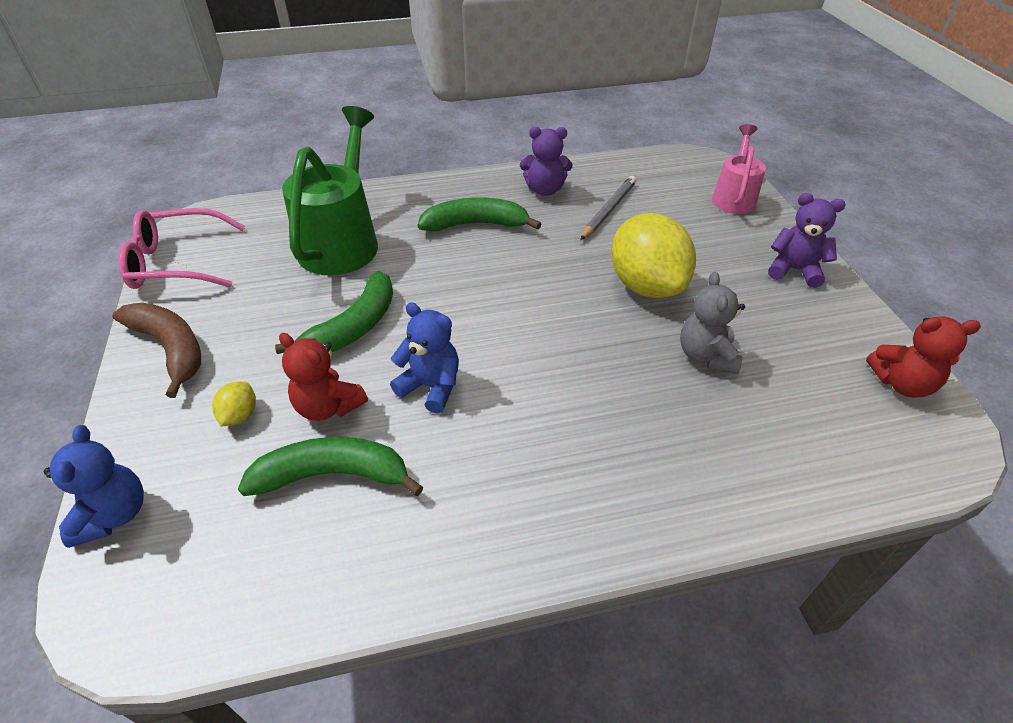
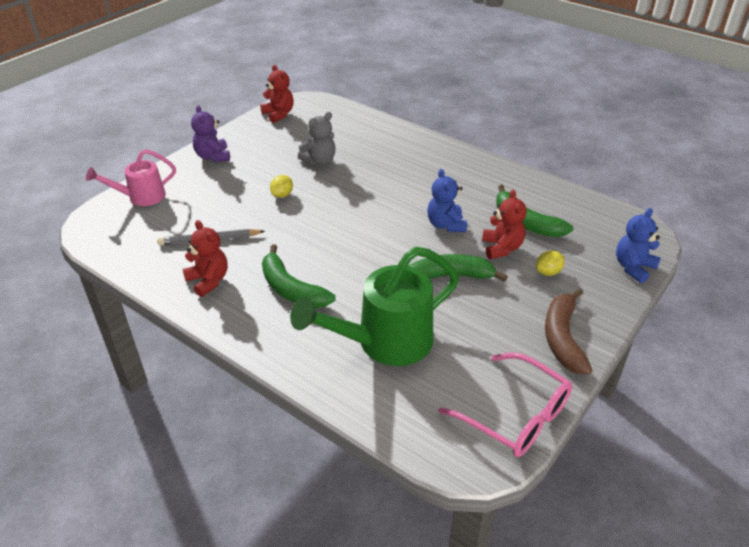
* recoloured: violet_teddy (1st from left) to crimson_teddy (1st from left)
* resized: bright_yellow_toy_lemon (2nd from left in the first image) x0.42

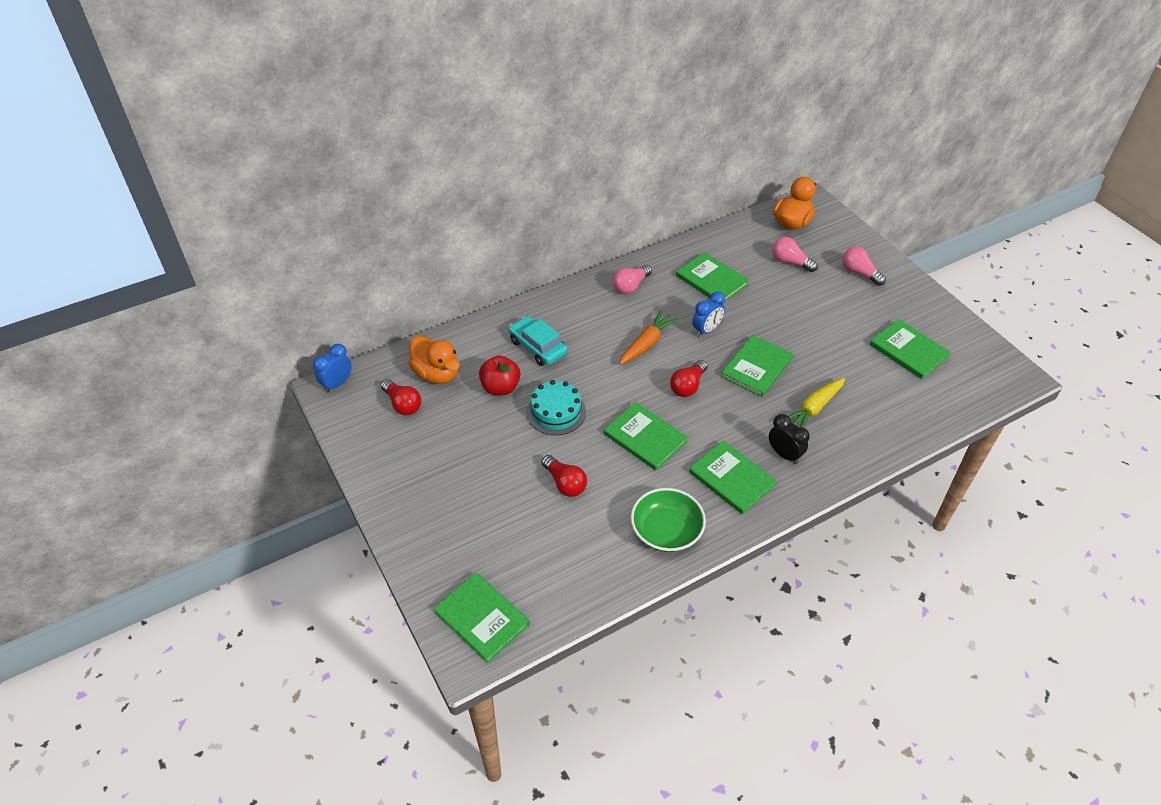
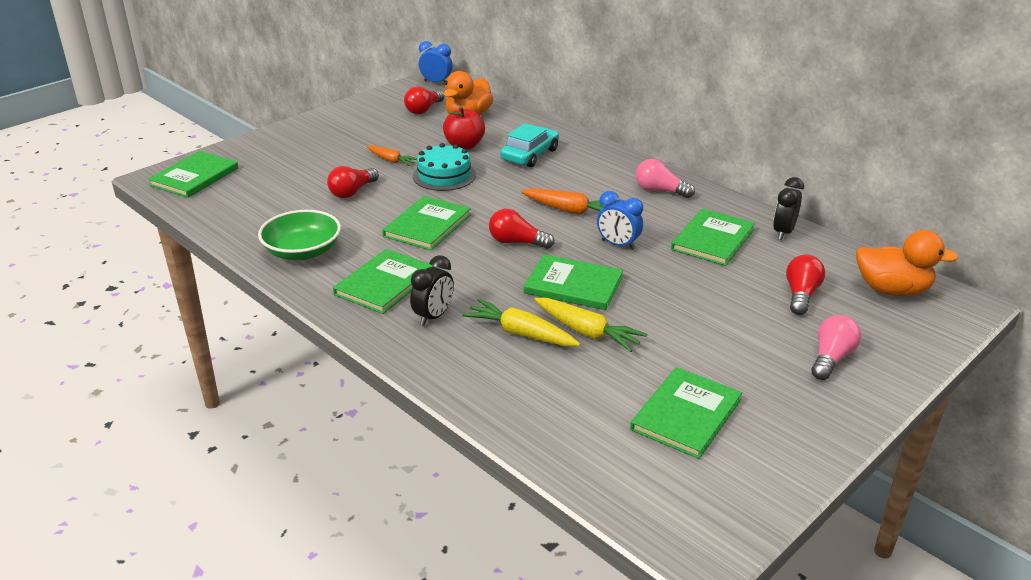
* added: orange_toy_carrot (1st from left)
* added: bright_yellow_toy_carrot (2nd from left)
* added: black_clock (2nd from left)
* recoloured: rosy_lightbulb (2nd from left) to crimson_lightbulb (4th from left)

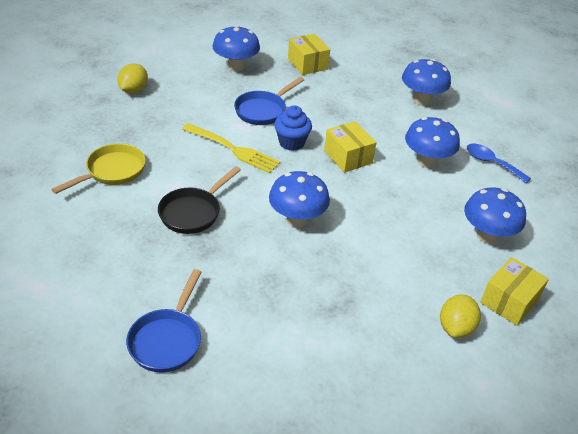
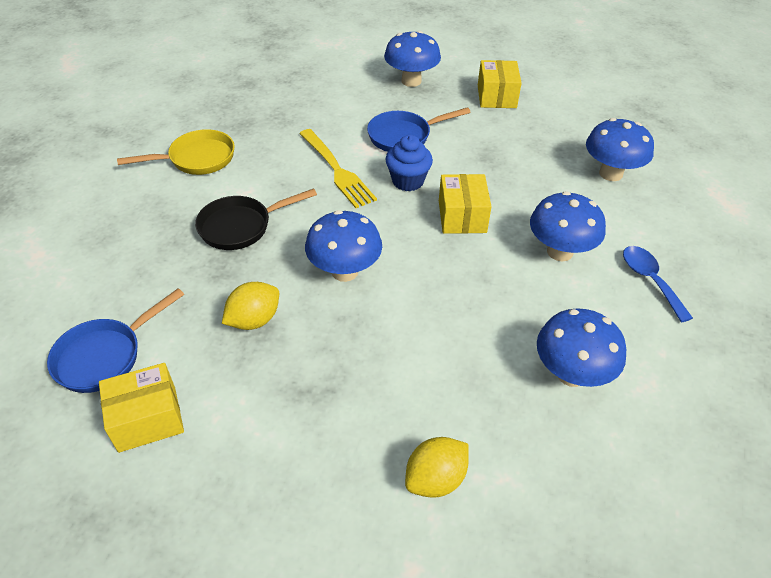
* moved: bright_yellow_toy_lemon (1st from left)
* moved: bright_yellow_package (3rd from left in the first image) to bright_yellow_package (1st from left)

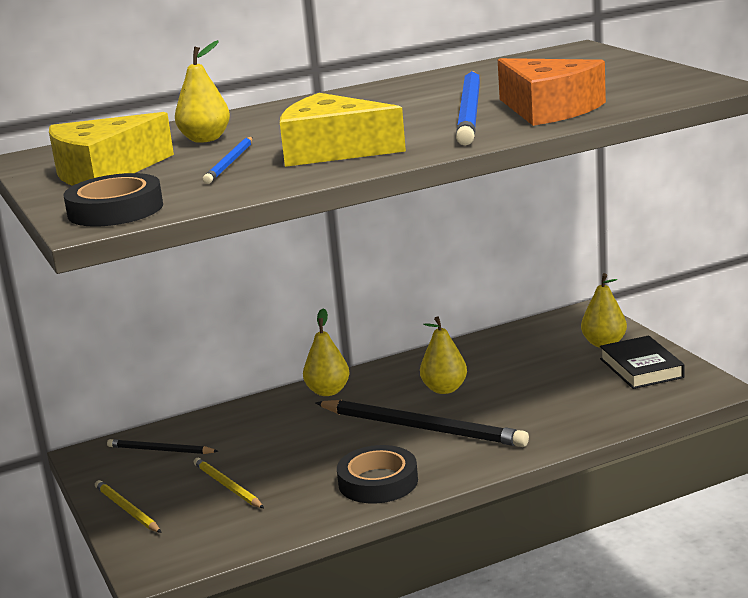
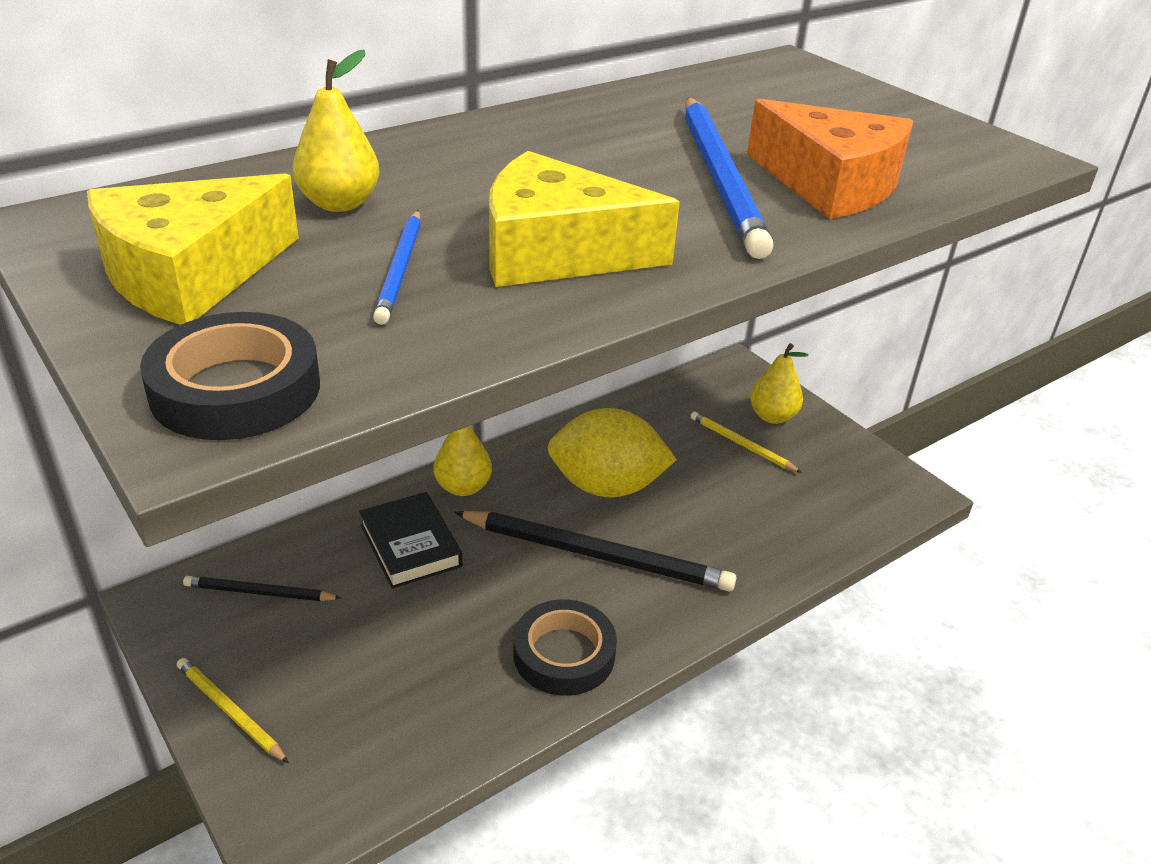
* moved: bright_yellow_pencil (2nd from left)
* moved: black_hardback
* replaced: bright_yellow_pear_fruit (3rd from left) to bright_yellow_toy_lemon

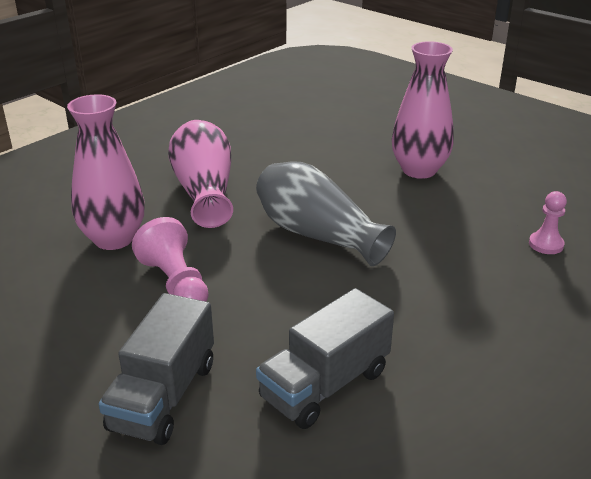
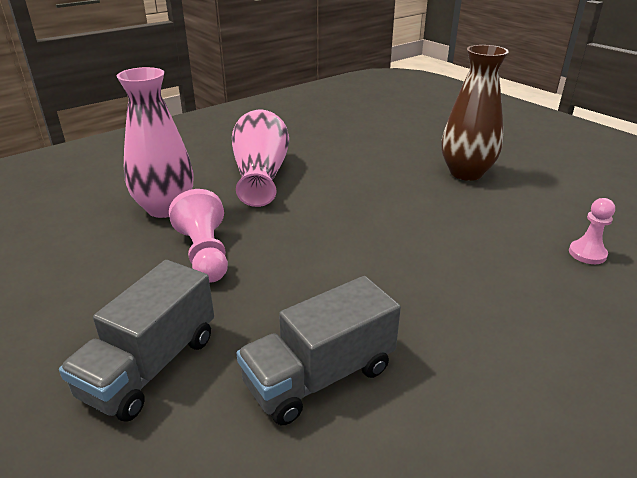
* removed: grey_flower_vase
* recoloured: rosy_flower_vase (3rd from left) to dark_brown_flower_vase

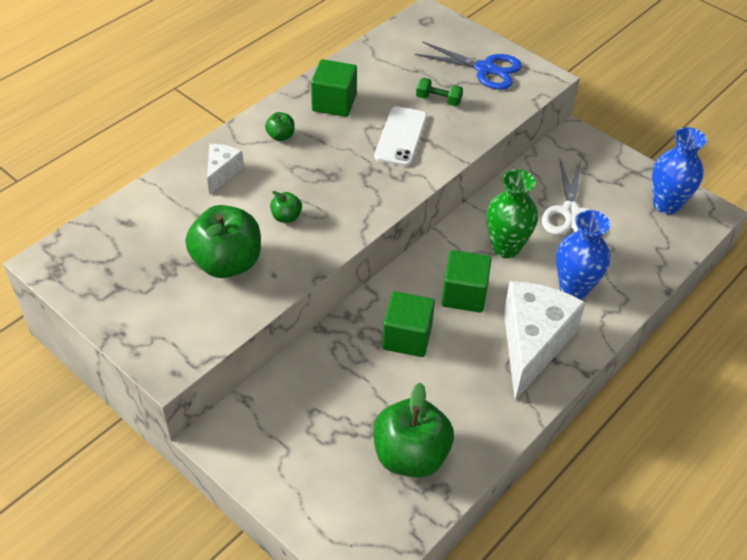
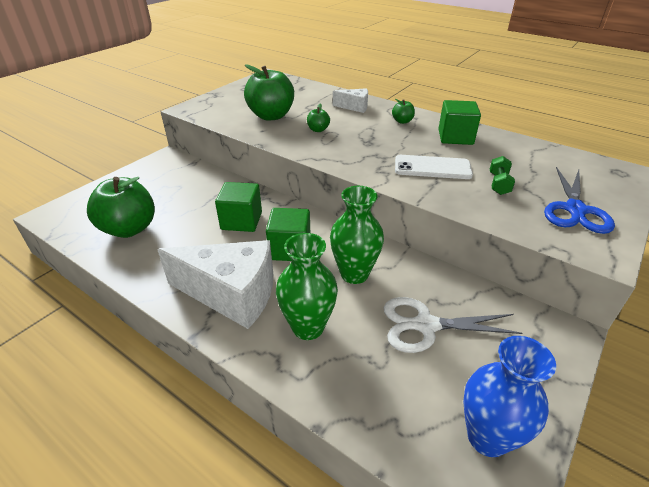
* recoloured: royal_blue_flower_vase (1st from left) to emerald_flower_vase (1st from left)

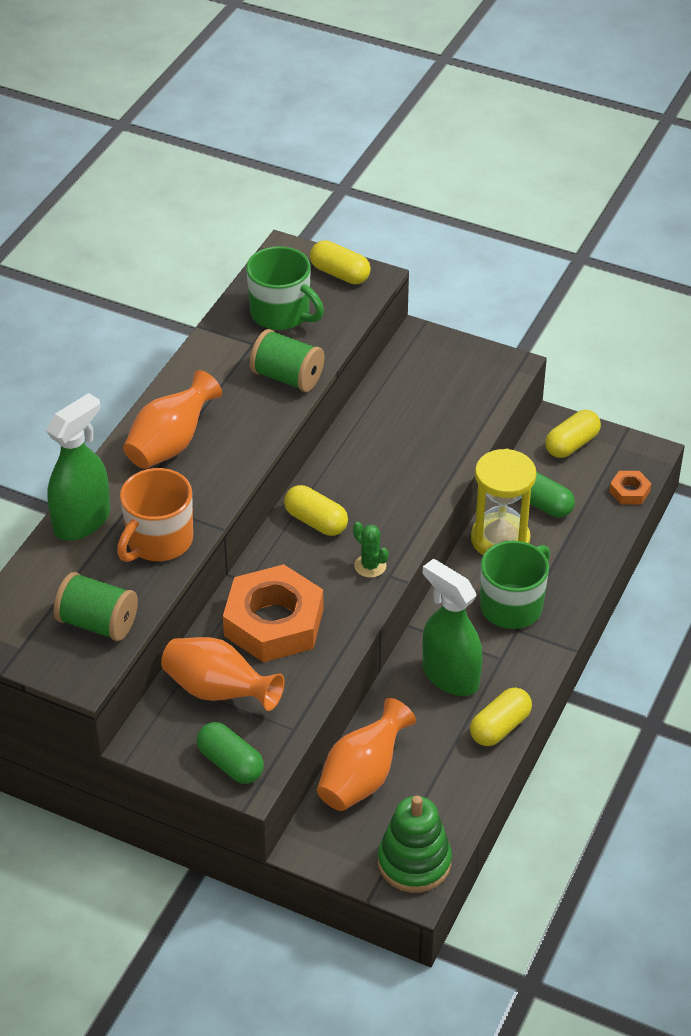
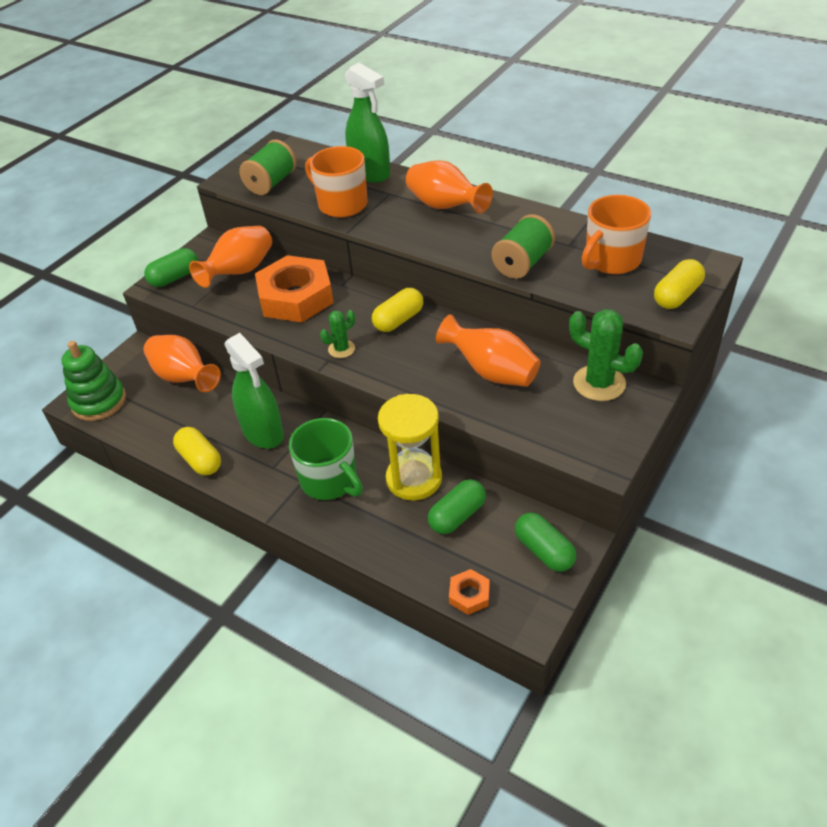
* added: orange_flower_vase (4th from left)
* added: emerald_cactus (2nd from left)
* recoloured: emerald_coffee_mug (1st from left) to orange_coffee_mug (2nd from left)
* recoloured: bright_yellow_capsule (4th from left) to emerald_capsule (3rd from left)
* turned: emerald_sprayer (2nd from left in the first image) 90 degrees clockwise

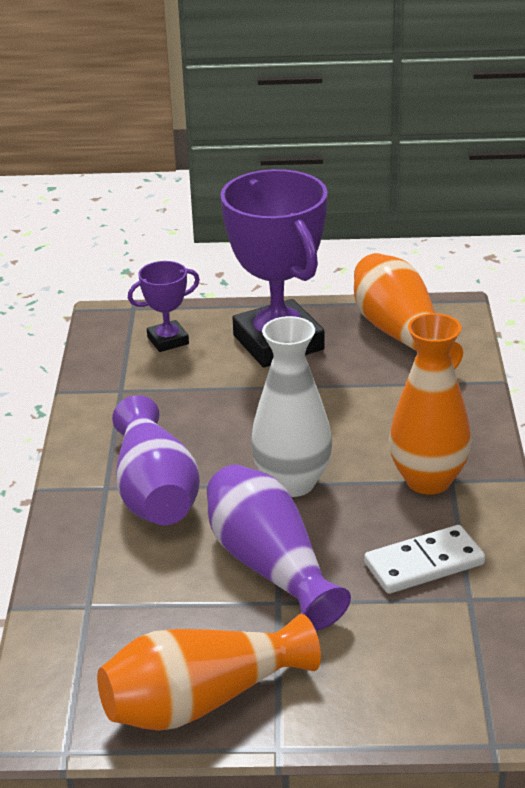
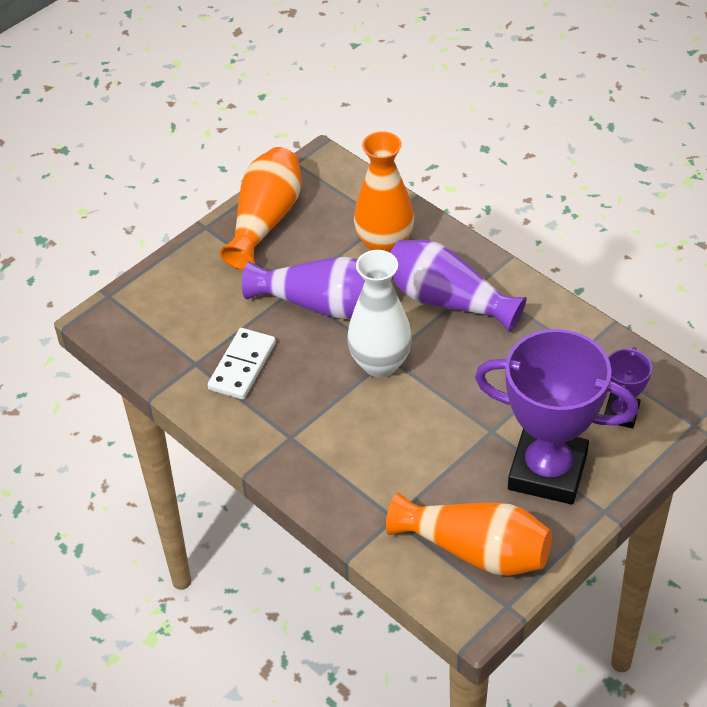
* moved: orange_flower_vase (3rd from left in the first image) to orange_flower_vase (2nd from left)

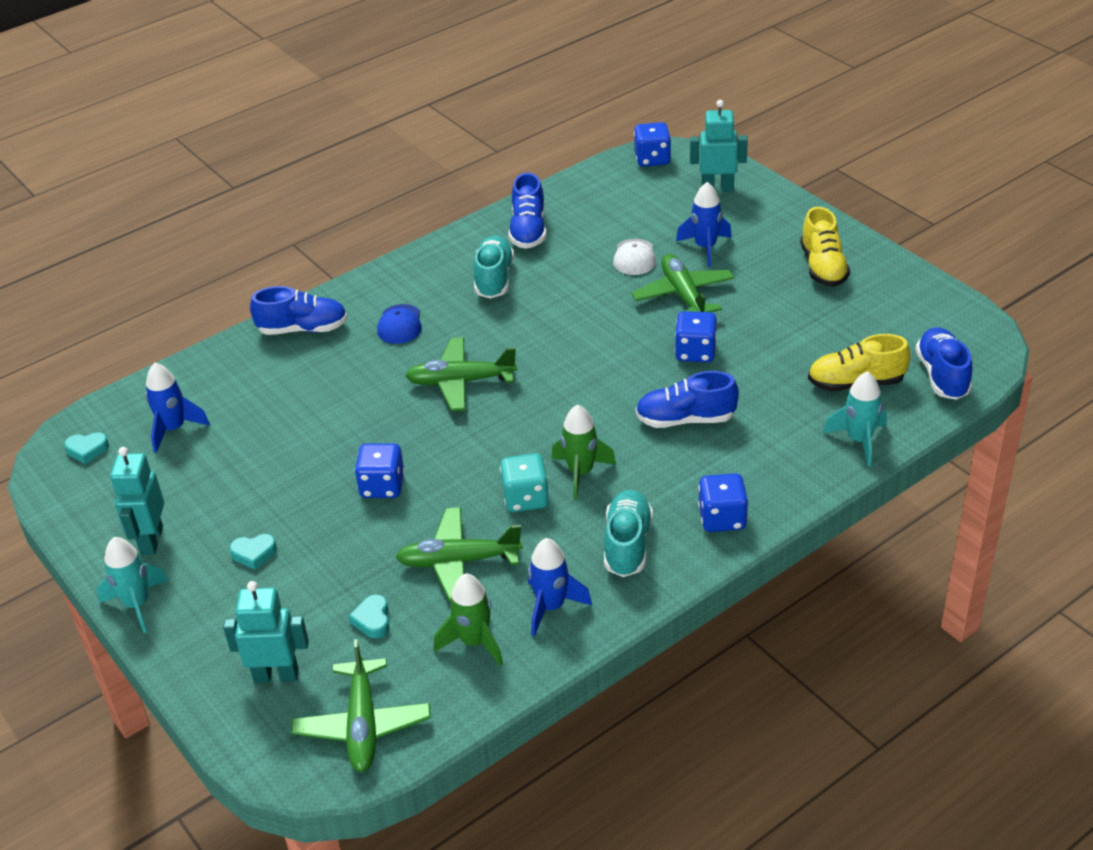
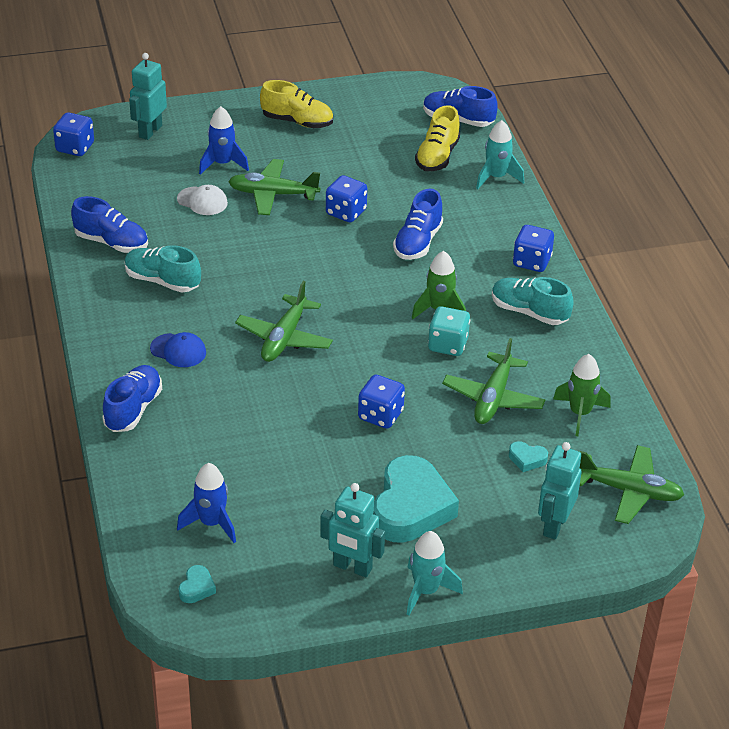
* removed: royal_blue_toy_rocket (2nd from left)
* resized: turquoise_heart_shape (2nd from left) x2.43

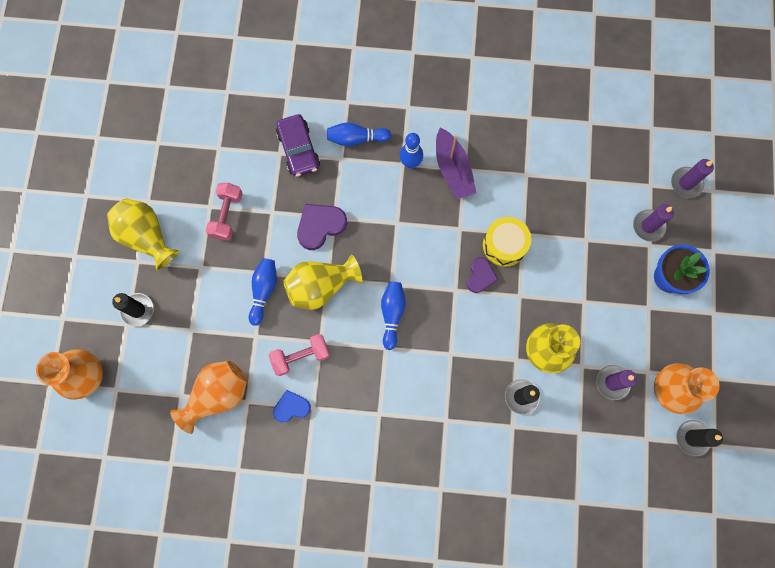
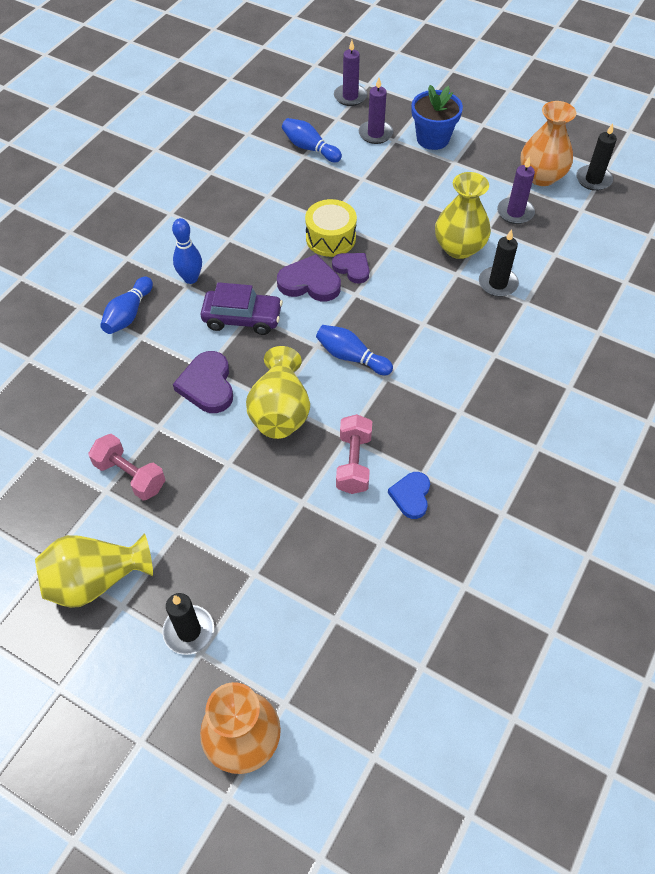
* removed: orange_flower_vase (2nd from left)
* removed: violet_toy_boat
* added: violet_heart_shape (2nd from left)
* moved: royal_blue_skittle (1st from left in the first image) to royal_blue_skittle (3rd from left)
* moved: violet_car

